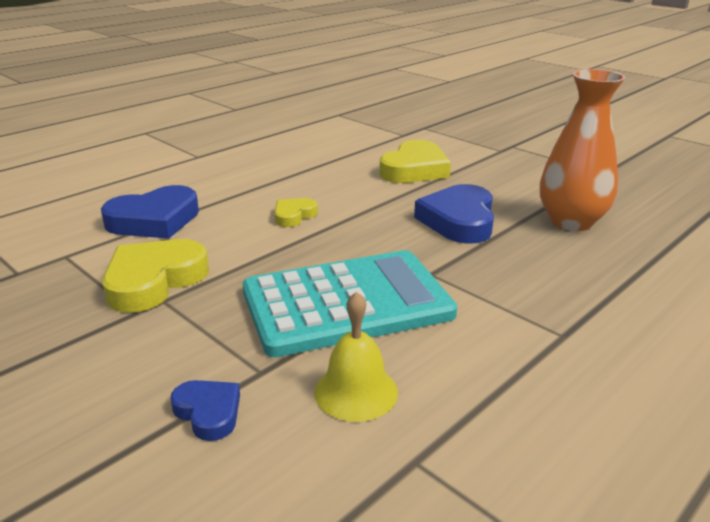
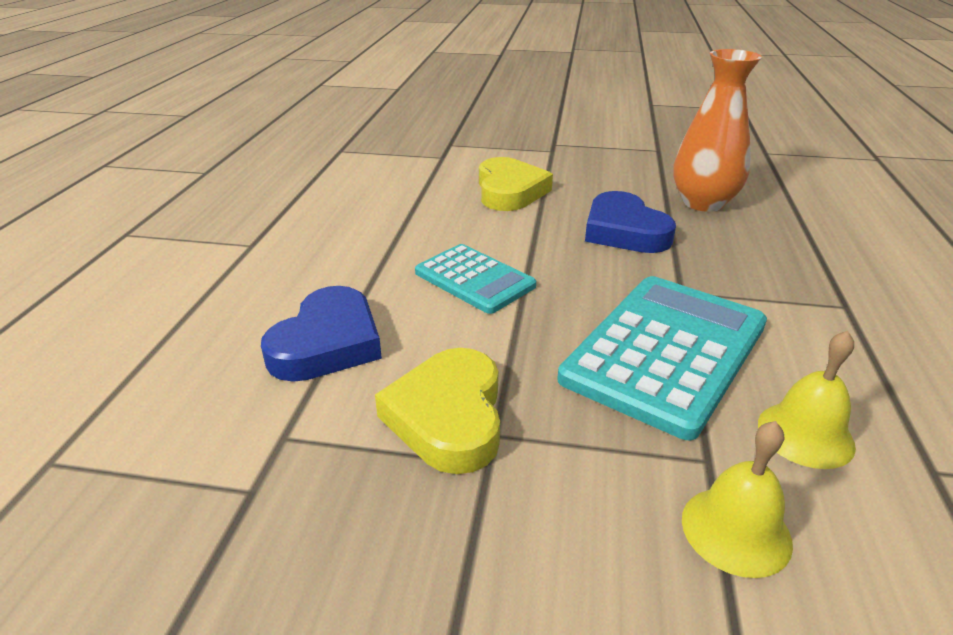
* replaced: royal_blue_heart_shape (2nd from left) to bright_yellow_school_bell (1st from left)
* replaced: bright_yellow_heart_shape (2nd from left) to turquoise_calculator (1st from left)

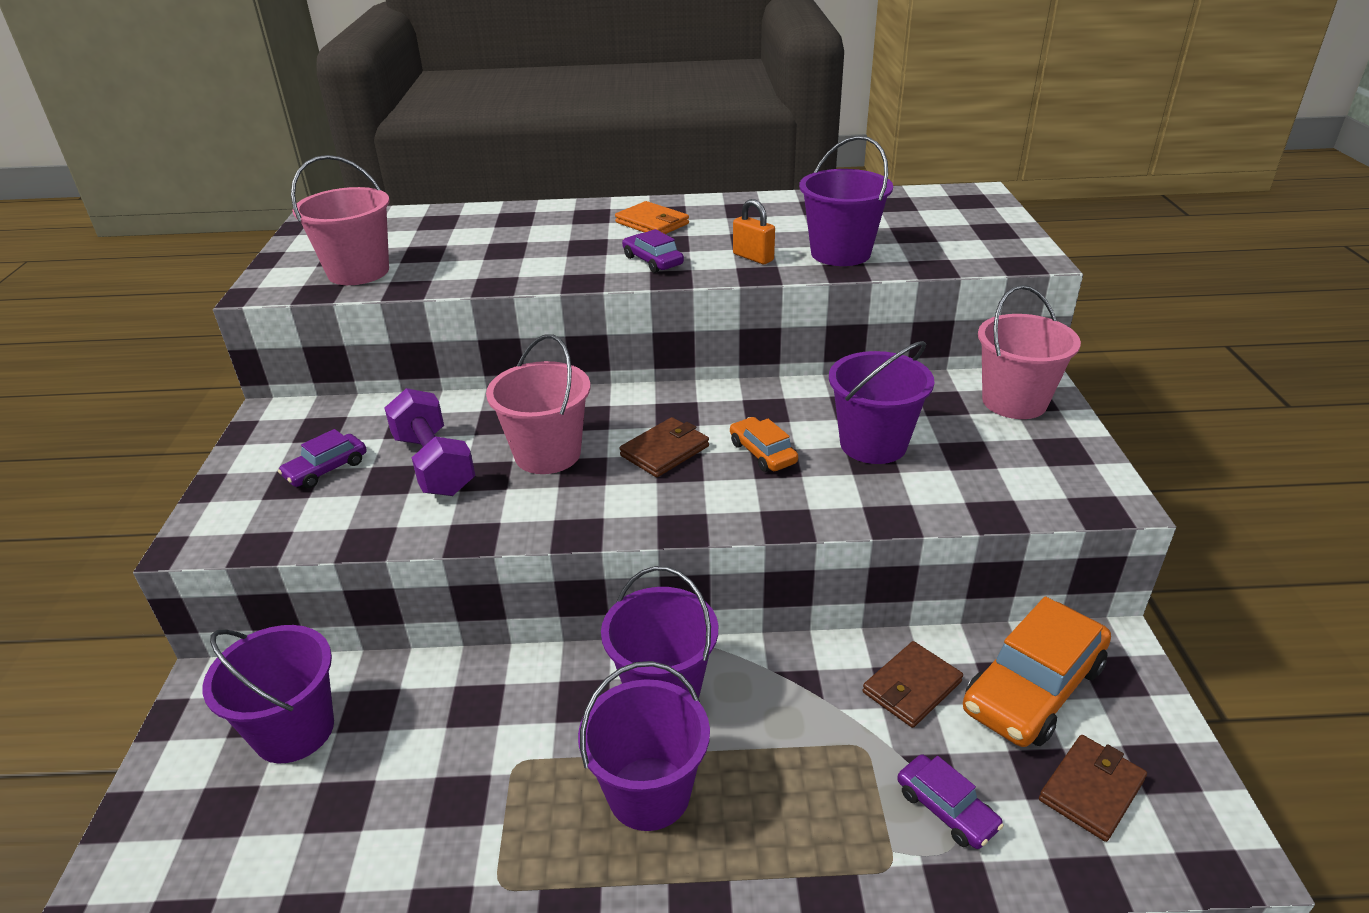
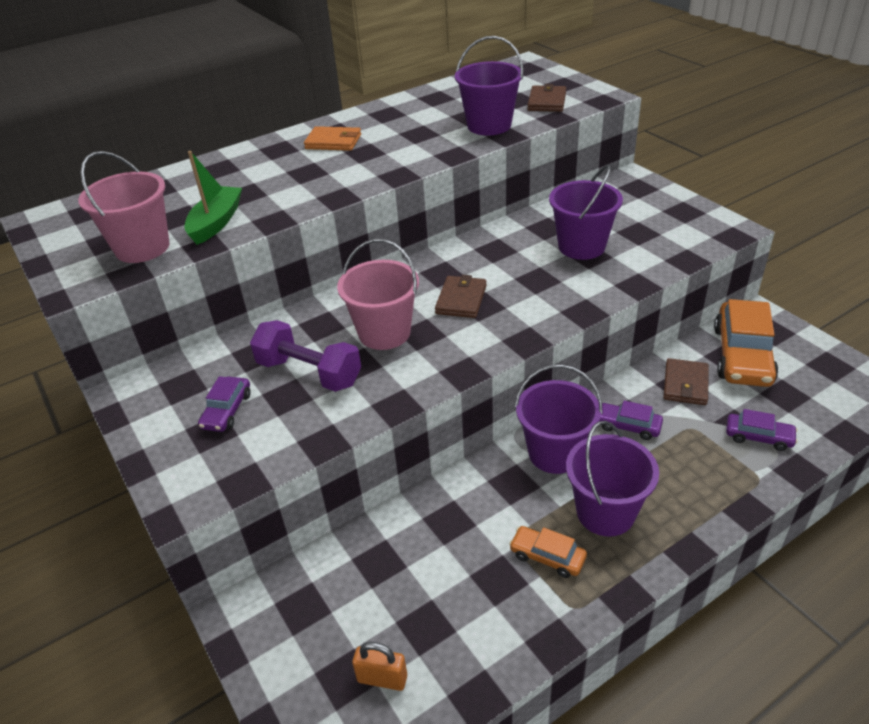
* removed: violet_bucket (1st from left)
* removed: rosy_bucket (3rd from left)
* added: emerald_toy_boat
* moved: violet_car (2nd from left)
* moved: orange_car (1st from left)
* moved: orange_lock
* moved: dark_brown_card_wallet (3rd from left in the first image) to dark_brown_card_wallet (2nd from left)

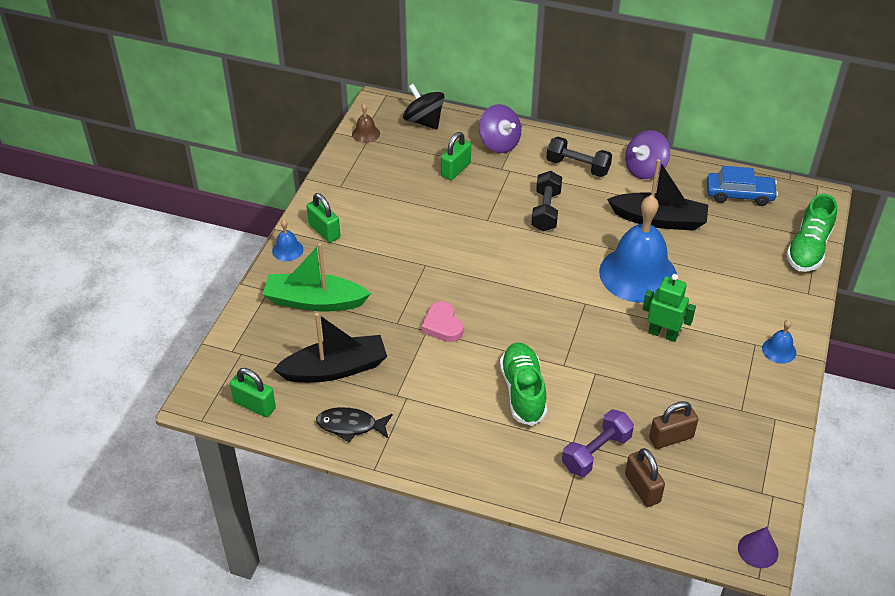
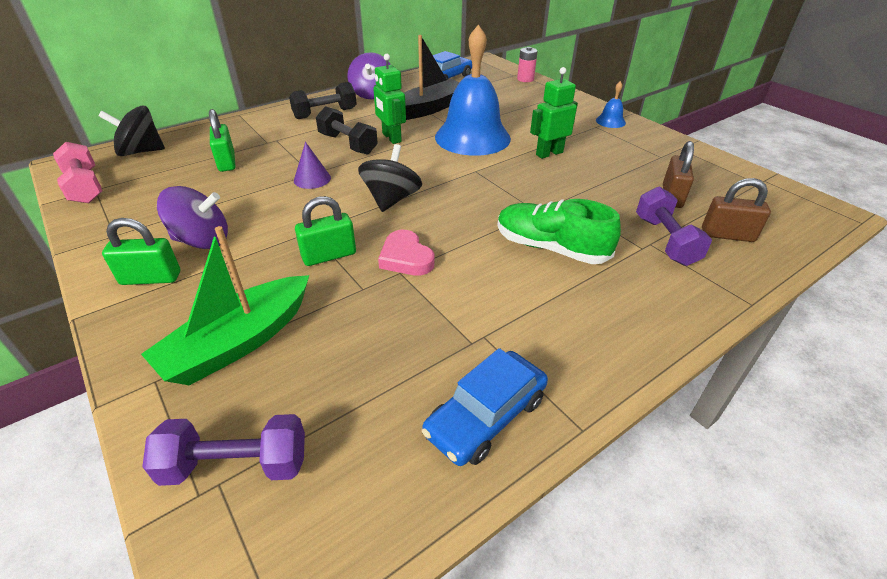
* removed: royal_blue_school_bell (1st from left)
* removed: black_toy_boat (1st from left)
* added: violet_free_weight (1st from left)
* added: black_toy_top (2nd from left)
* added: emerald_robot_figure (1st from left)
* moved: emerald_lock (1st from left in the first image) to emerald_lock (3rd from left)
* moved: violet_toy_top (1st from left)
* moved: violet_solid_cone
* replaced: black_fish to royal_blue_car (2nd from left)
* replaced: dark_brown_school_bell to rosy_free_weight
* replaced: emerald_shoe (2nd from left) to rosy_power_cell
* turned: rosy_heart_shape 45 degrees clockwise

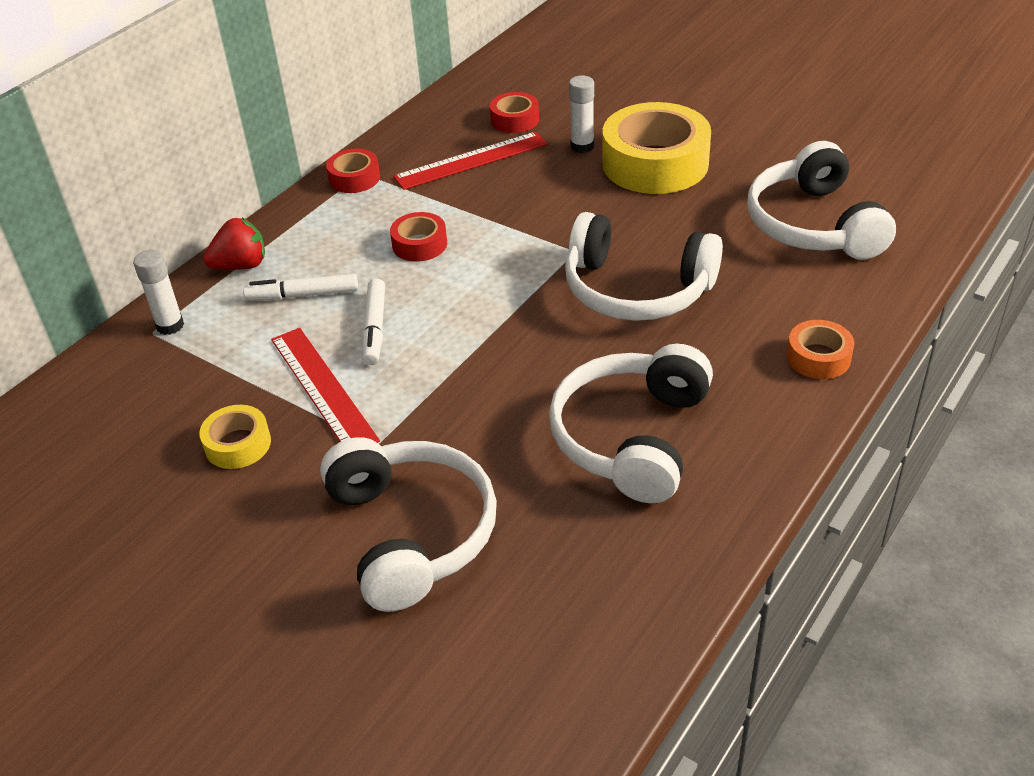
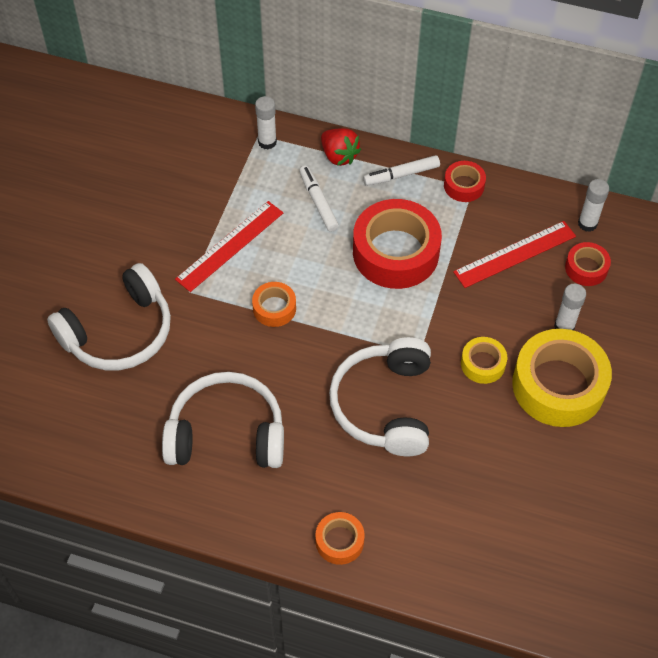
* removed: white_headphones (4th from left)
* added: orange_tape (1st from left)
* added: white_stick_of_glue (3rd from left)
* moved: bright_yellow_tape (1st from left)
* moved: white_marker (2nd from left)
* turned: crimson_measuring_stick (2nd from left) 75 degrees counterclockwise
* resized: crimson_tape (2nd from left in the first image) x2.05

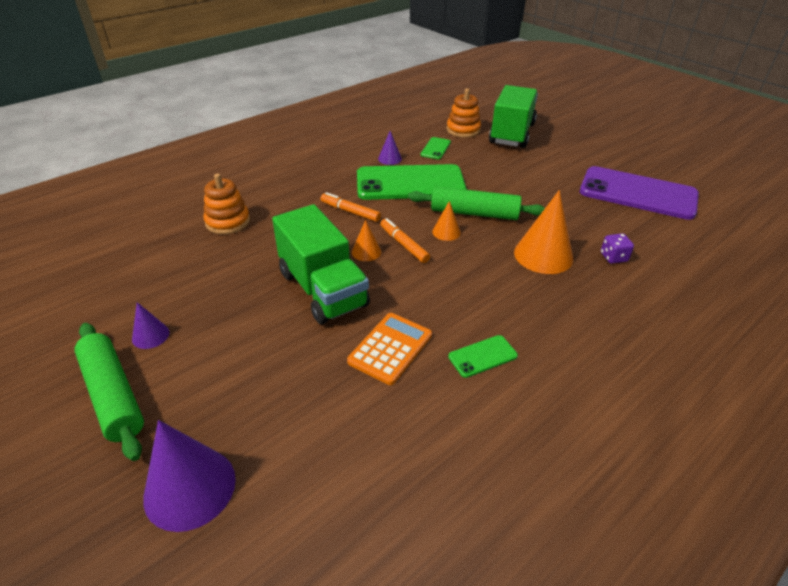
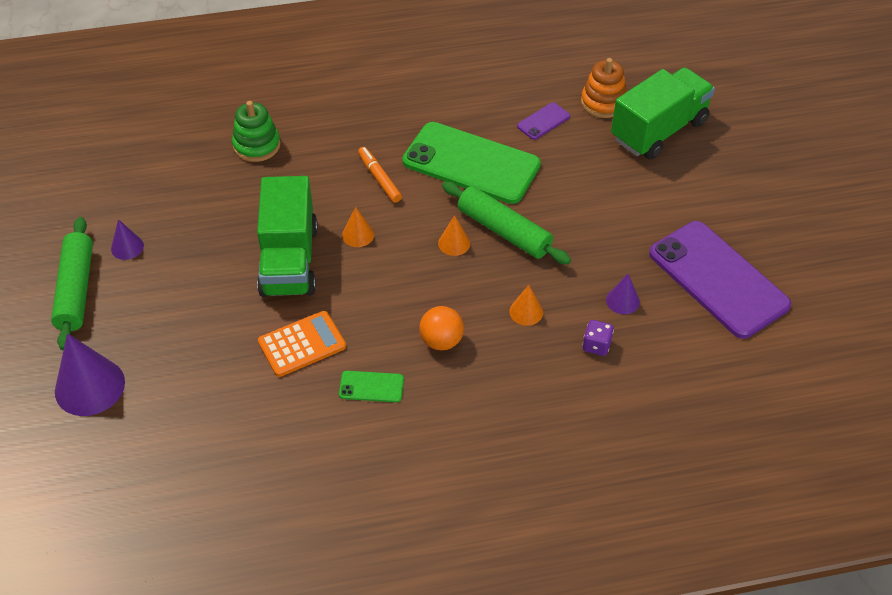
* removed: orange_marker (2nd from left)
* added: orange_ball
* moved: violet_solid_cone (3rd from left)
* recoloured: orange_ring_stacker (1st from left) to emerald_ring_stacker
* recoloured: emerald_phone (2nd from left) to violet_phone (1st from left)
* resized: orange_solid_cone (3rd from left) x0.51

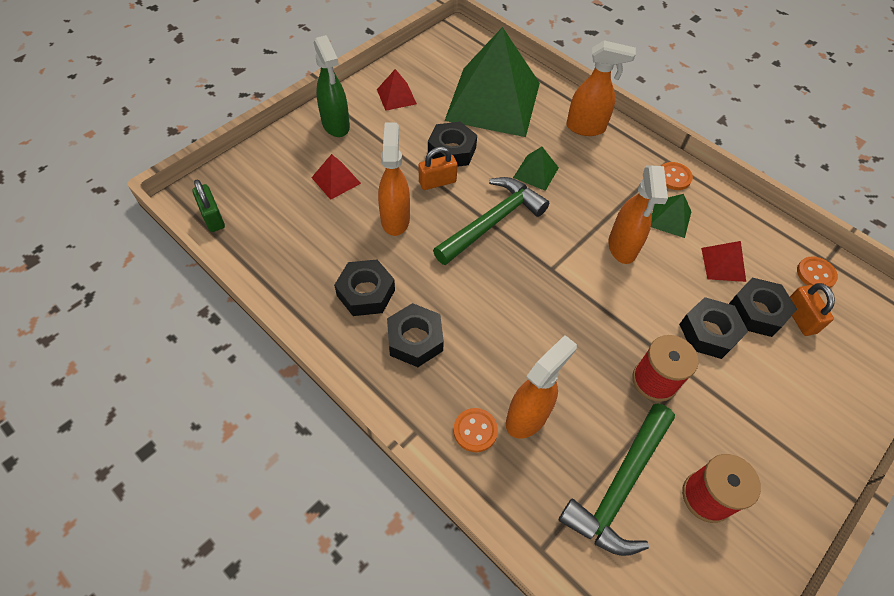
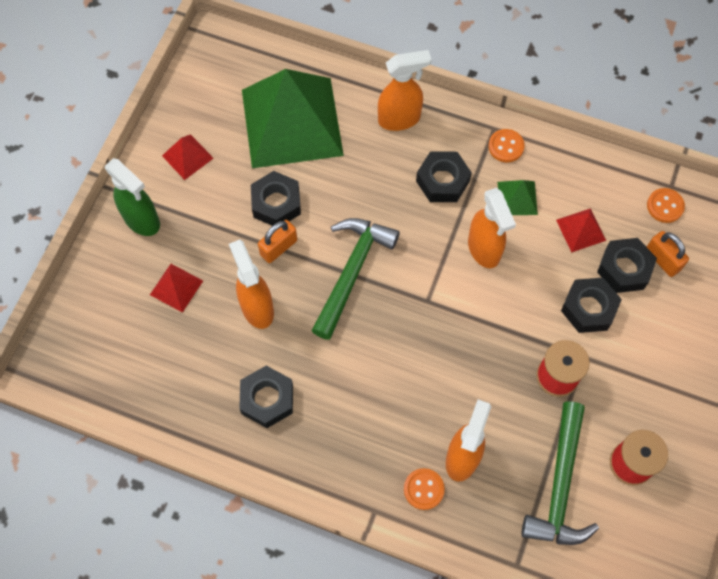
* removed: emerald_lock
* removed: emerald_solid_pyramid (2nd from left)
* moved: black_hex_nut (2nd from left in the first image) to black_hex_nut (3rd from left)

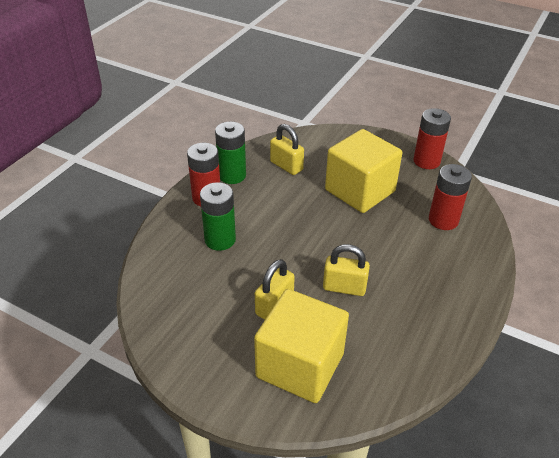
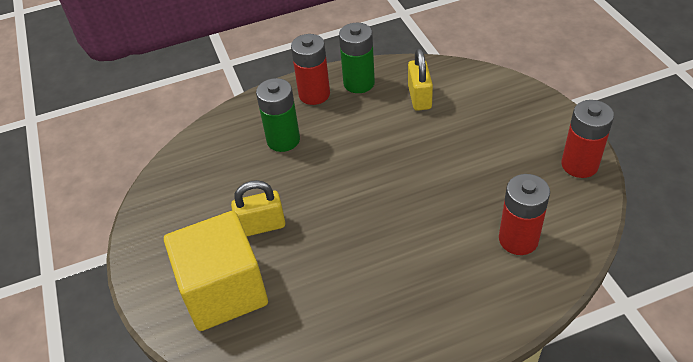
* removed: bright_yellow_lock (3rd from left)
* removed: bright_yellow_block (2nd from left)

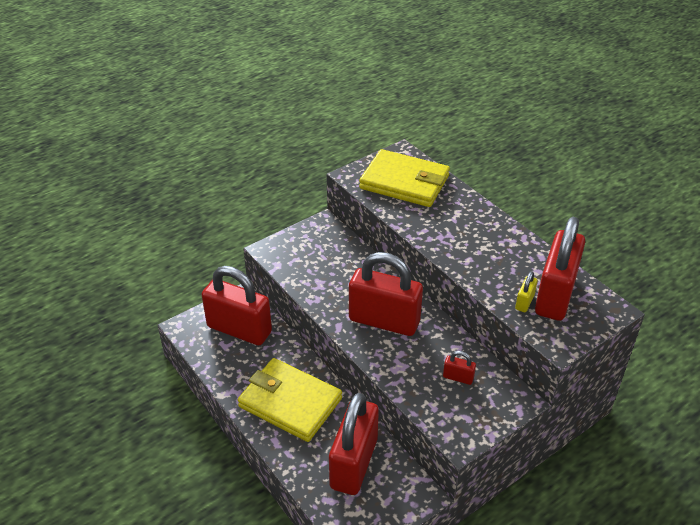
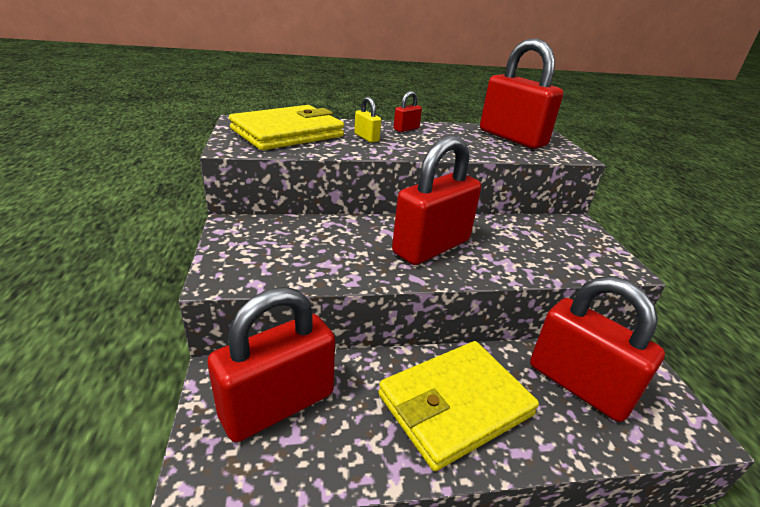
* moved: crimson_lock (4th from left in the first image) to crimson_lock (2nd from left)
* moved: bright_yellow_lock

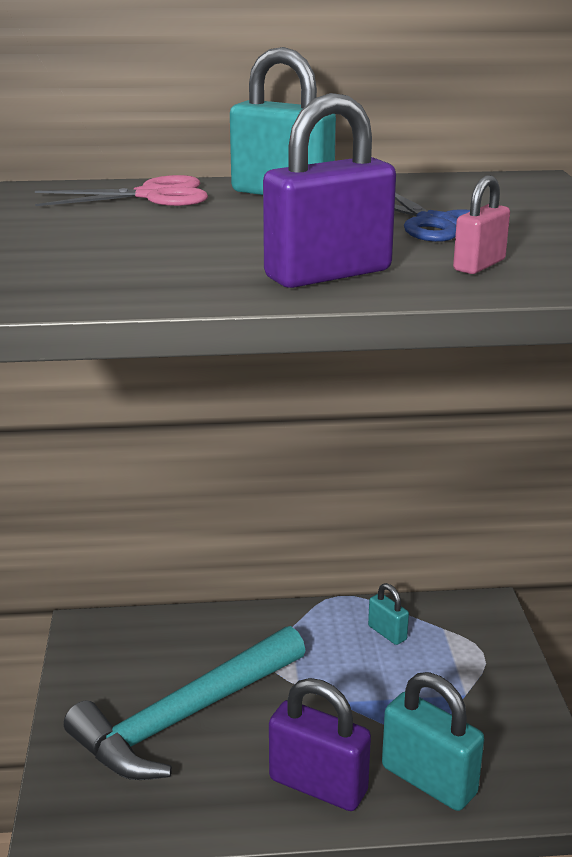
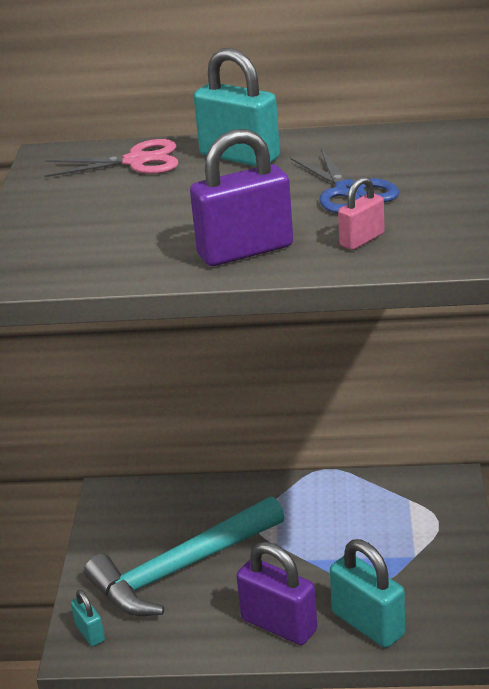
* moved: turquoise_lock (2nd from left in the first image) to turquoise_lock (1st from left)

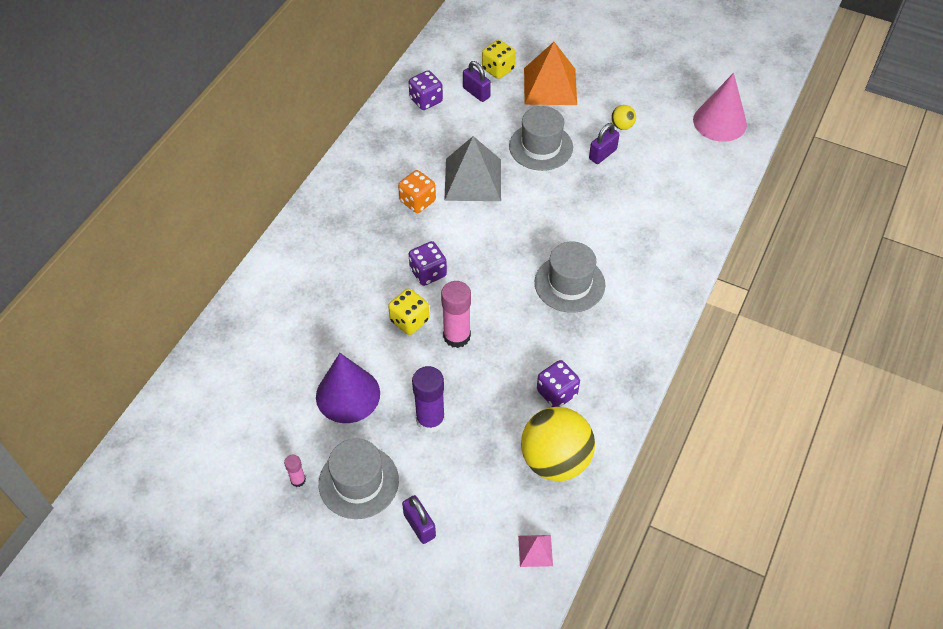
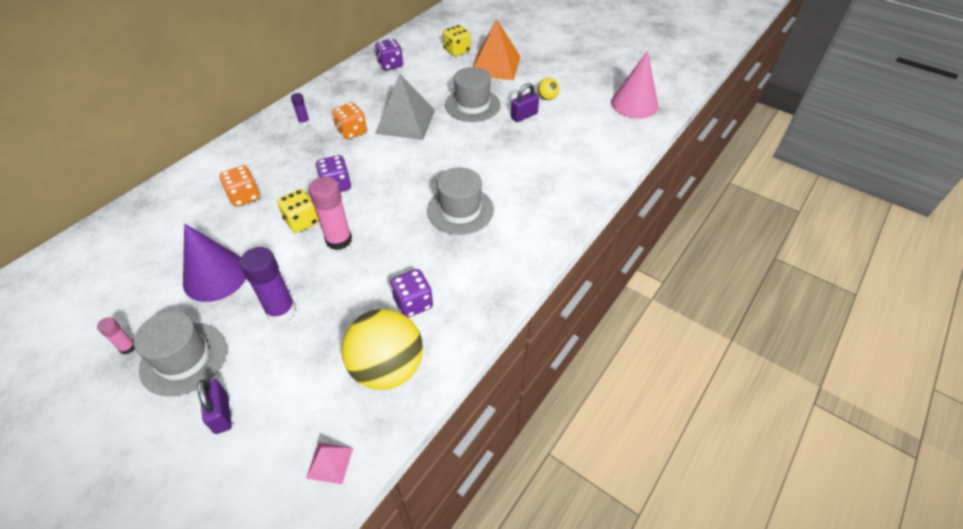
* removed: violet_lock (2nd from left)
* added: orange_game_die (1st from left)
* added: violet_stick_of_glue (2nd from left)

